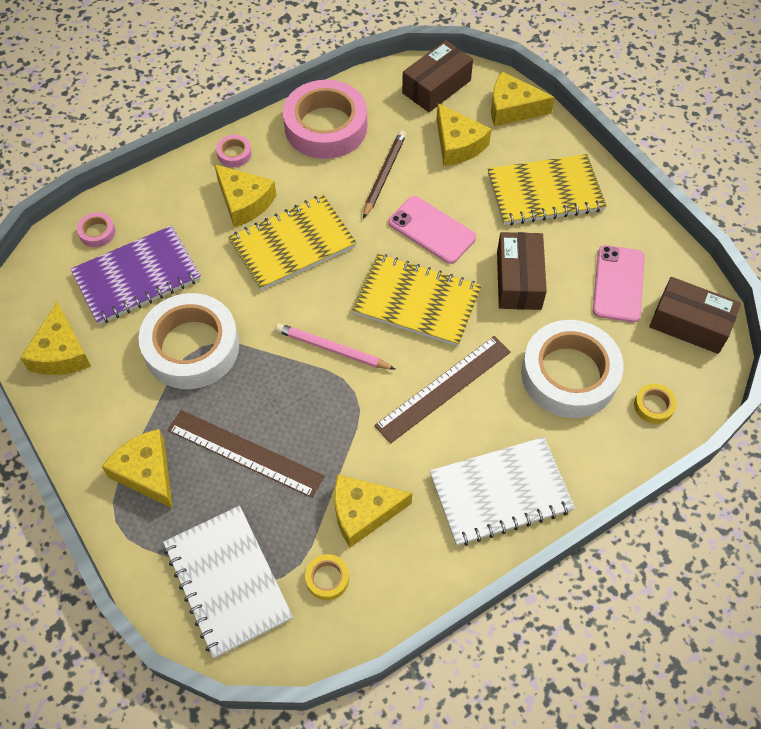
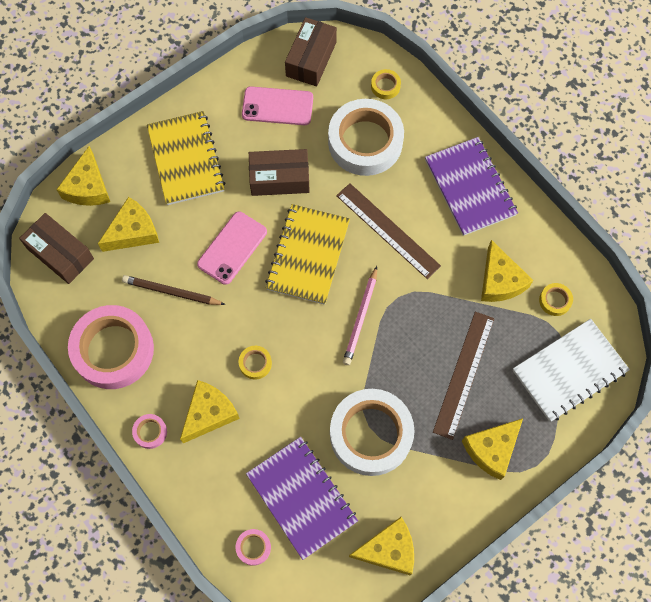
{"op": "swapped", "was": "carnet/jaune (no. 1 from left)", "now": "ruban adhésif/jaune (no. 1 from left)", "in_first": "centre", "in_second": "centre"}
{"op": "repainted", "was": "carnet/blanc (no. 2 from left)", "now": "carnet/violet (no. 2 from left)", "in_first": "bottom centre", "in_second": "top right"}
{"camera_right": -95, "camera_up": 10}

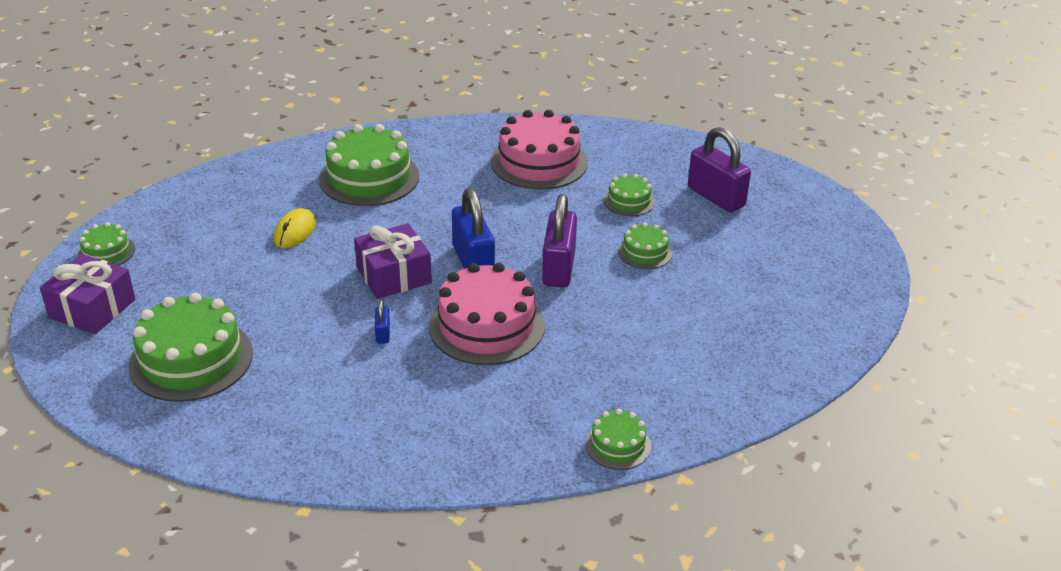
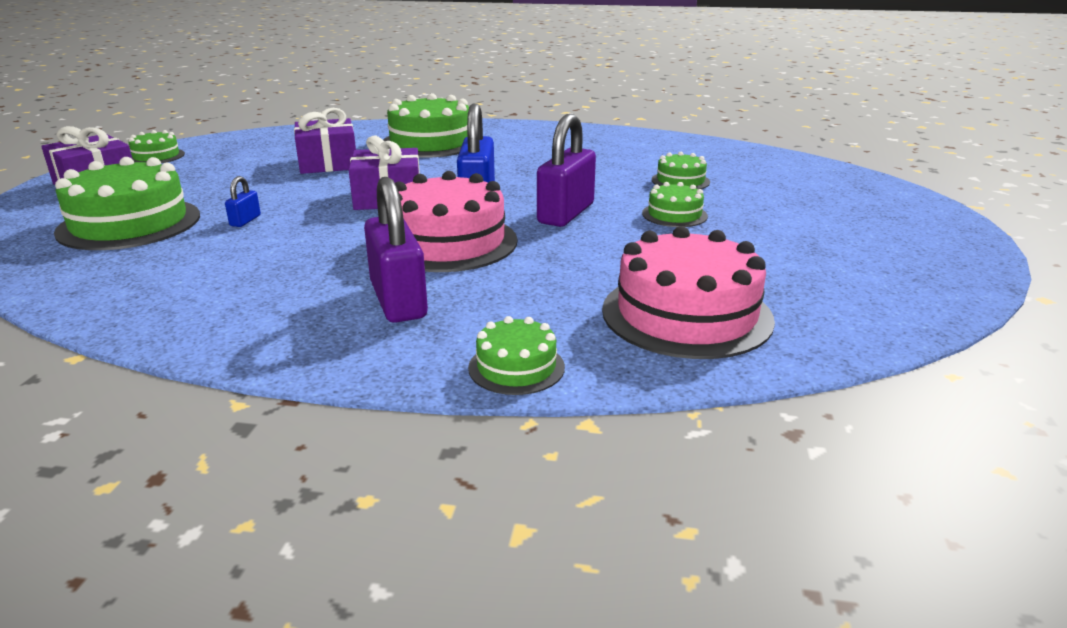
{"op": "shifted", "was": "cadenas/bleu (no. 1 from left)", "in_first": "centre", "in_second": "top left"}
{"op": "shifted", "was": "gâteau/rose (no. 2 from left)", "in_first": "top centre", "in_second": "centre"}
{"op": "shifted", "was": "cadenas/violet (no. 2 from left in the first image)", "now": "cadenas/violet (no. 1 from left)", "in_first": "top right", "in_second": "centre"}
{"op": "swapped", "was": "souris/jaune", "now": "cadeau/violet (no. 2 from left)", "in_first": "middle left", "in_second": "top left"}
{"camera_right": 20, "camera_up": -10}

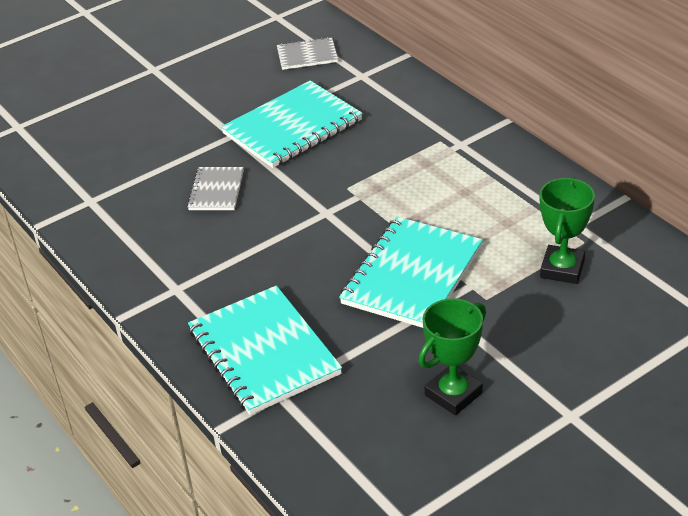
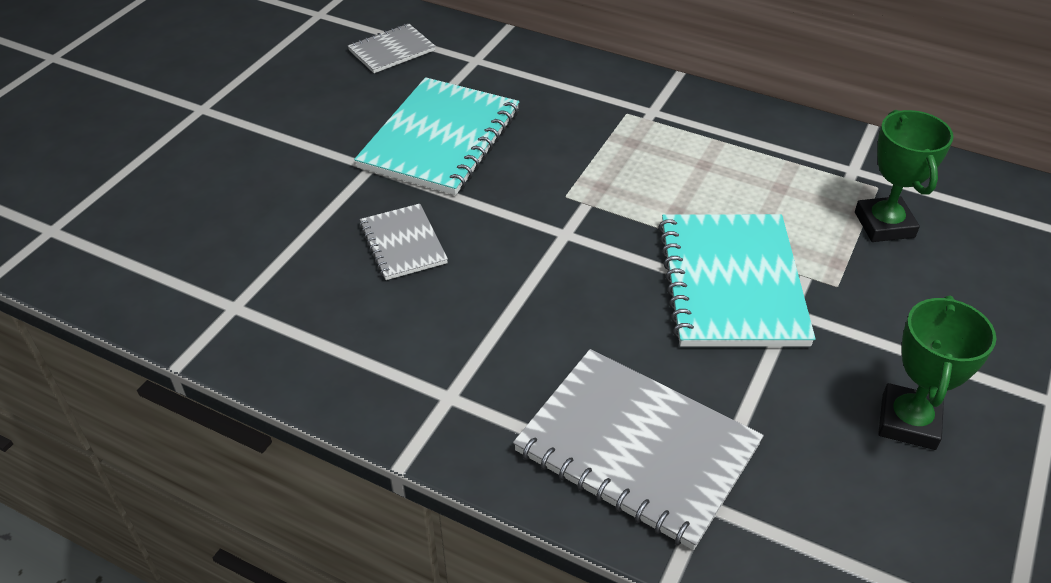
{"op": "repainted", "was": "carnet/turquoise (no. 1 from left)", "now": "carnet/gris (no. 3 from left)", "in_first": "bottom centre", "in_second": "bottom centre"}
{"camera_right": -30, "camera_up": 5}

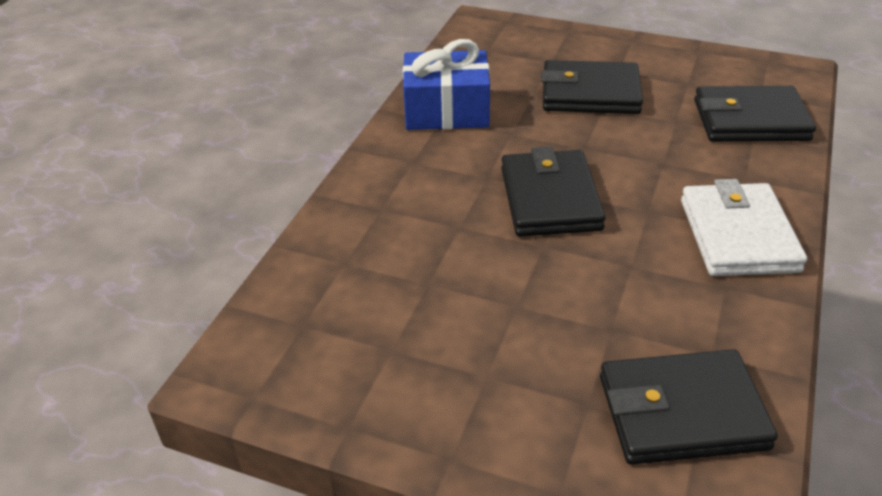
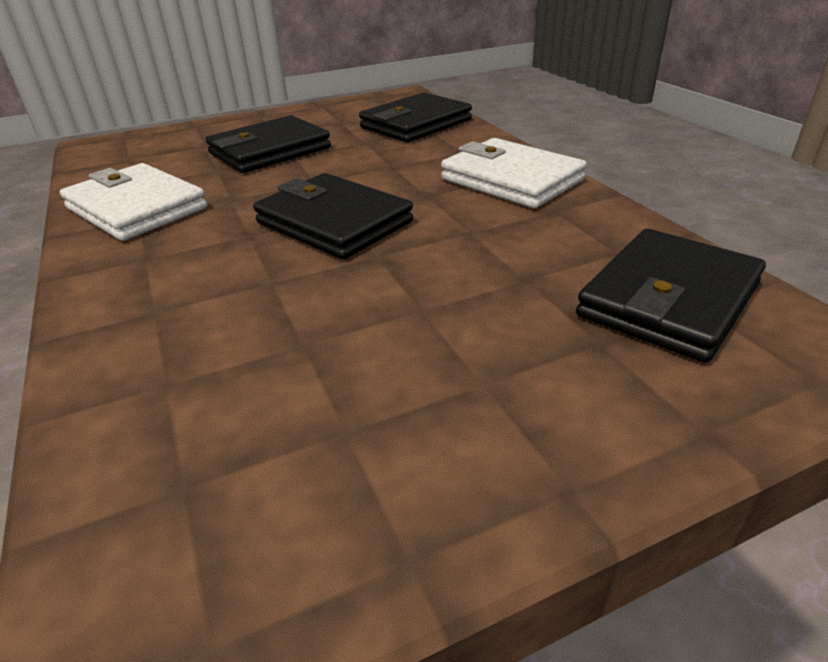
{"op": "swapped", "was": "cadeau/bleu", "now": "portefeuille/blanc (no. 1 from left)", "in_first": "top centre", "in_second": "top left"}
{"camera_right": -45, "camera_up": -5}

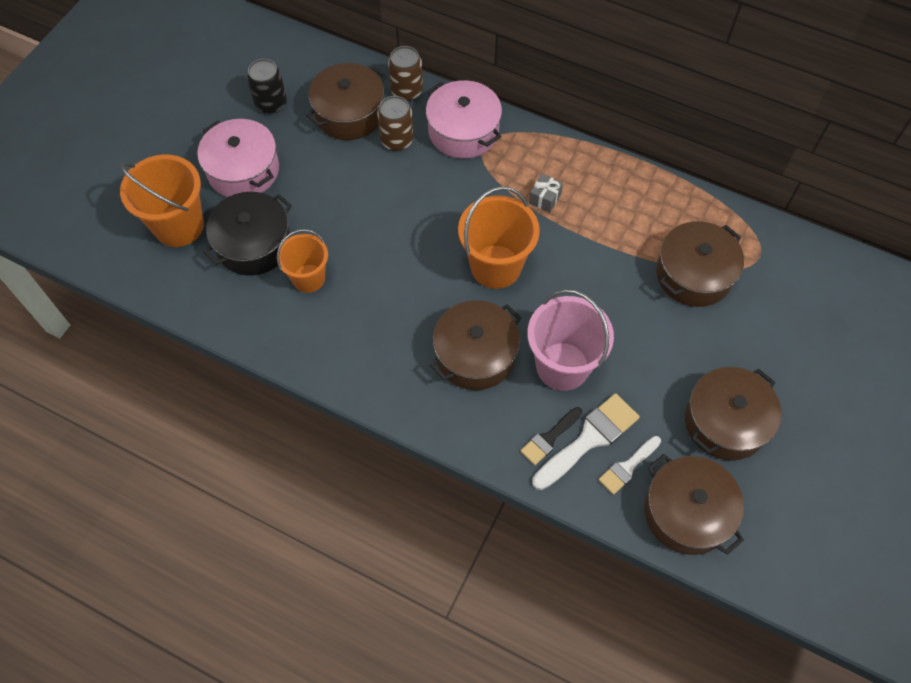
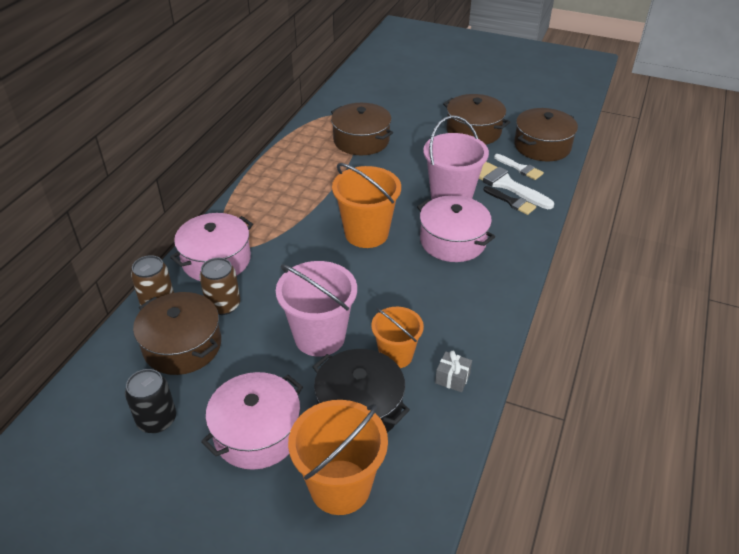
{"op": "new", "now": "seau/rose (no. 1 from left)", "in_second": "centre"}
{"op": "shifted", "was": "cadeau/gris", "in_first": "top centre", "in_second": "bottom centre"}
{"op": "repainted", "was": "marmite/marron (no. 2 from left)", "now": "marmite/rose (no. 3 from left)", "in_first": "centre", "in_second": "centre"}
{"camera_right": -95, "camera_up": -20}

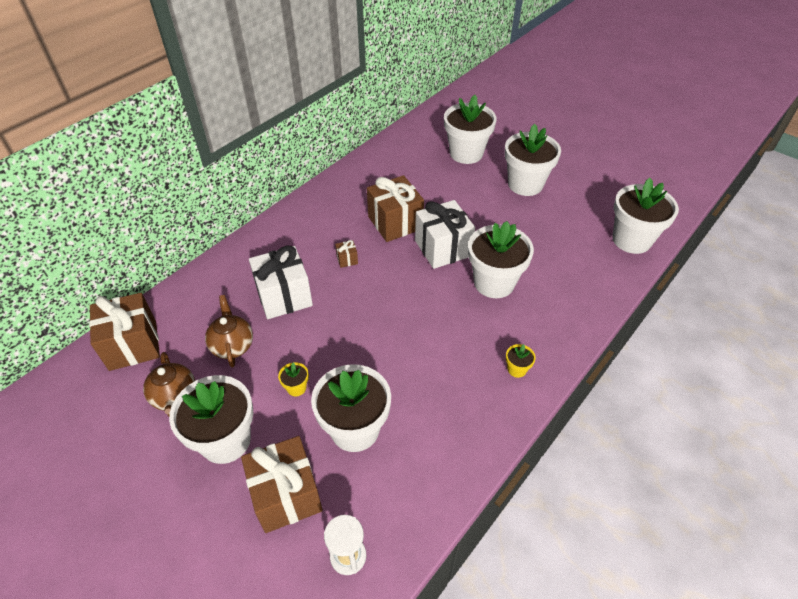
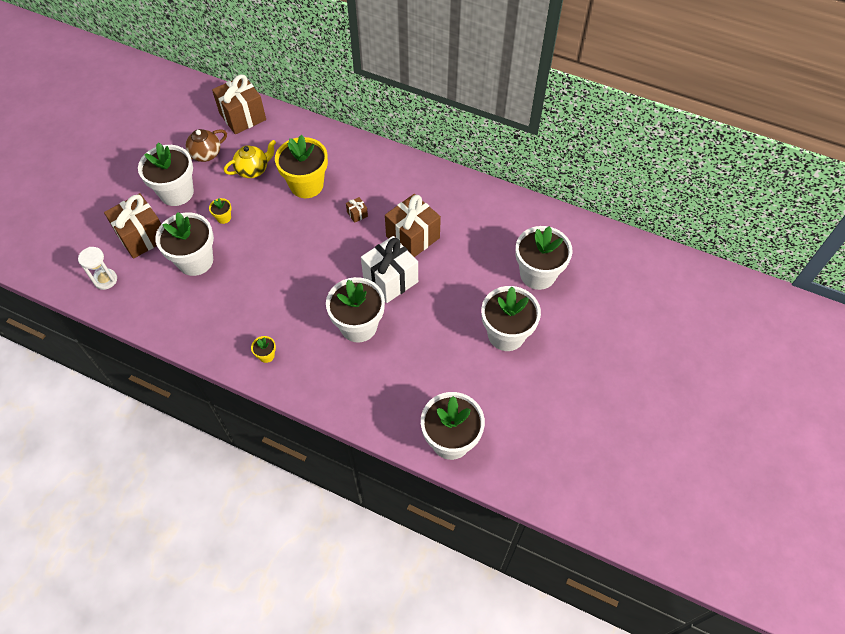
{"op": "swapped", "was": "cadeau/blanc (no. 1 from left)", "now": "pot de fleurs/jaune (no. 3 from left)", "in_first": "centre", "in_second": "top centre"}
{"op": "repainted", "was": "théière/marron (no. 2 from left)", "now": "théière/jaune", "in_first": "middle left", "in_second": "top left"}
{"camera_right": 75, "camera_up": 10}

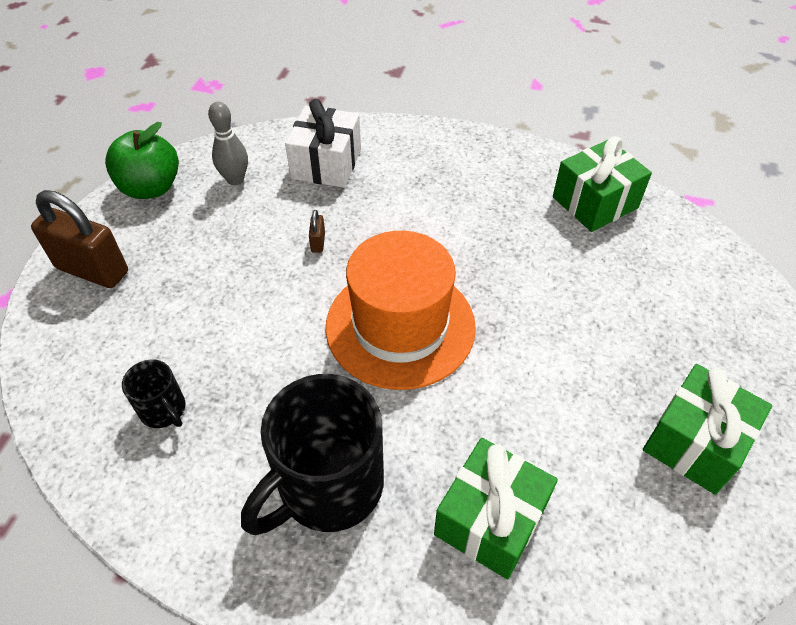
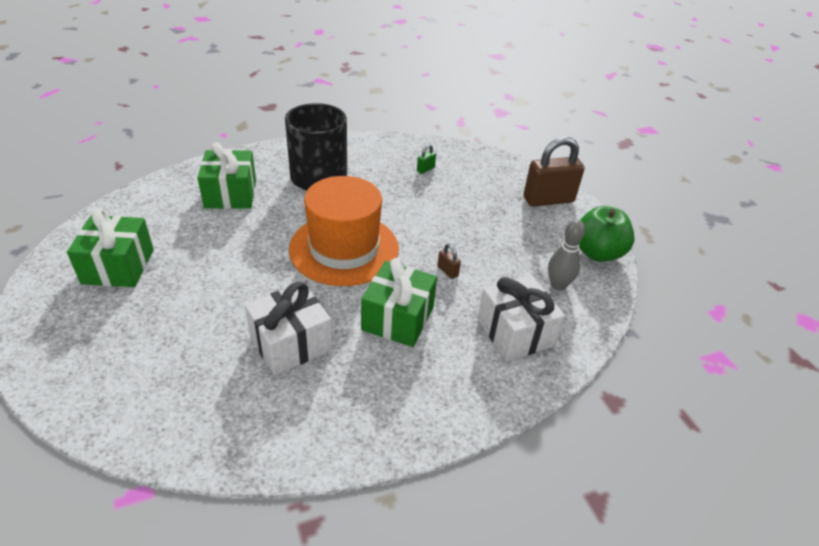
{"op": "new", "now": "cadeau/blanc (no. 1 from left)", "in_second": "centre"}
{"op": "shifted", "was": "cadeau/vert (no. 2 from left in the first image)", "now": "cadeau/vert (no. 3 from left)", "in_first": "top right", "in_second": "centre"}
{"op": "swapped", "was": "tasse/noir (no. 1 from left)", "now": "cadenas/vert", "in_first": "middle left", "in_second": "top centre"}
{"camera_right": 140, "camera_up": -10}

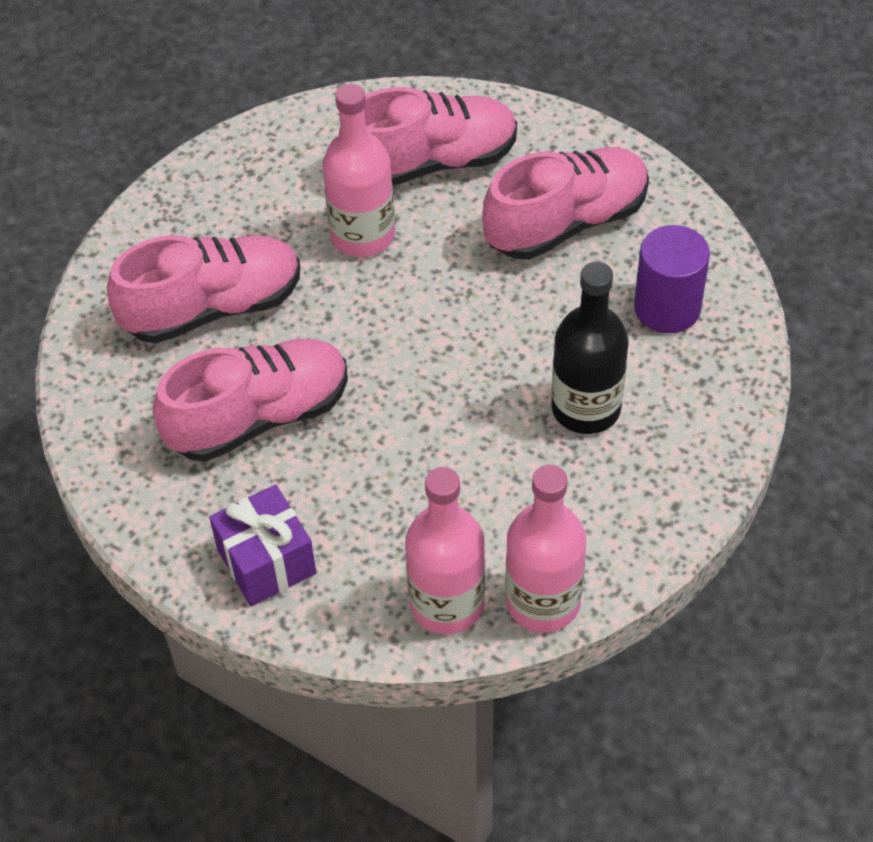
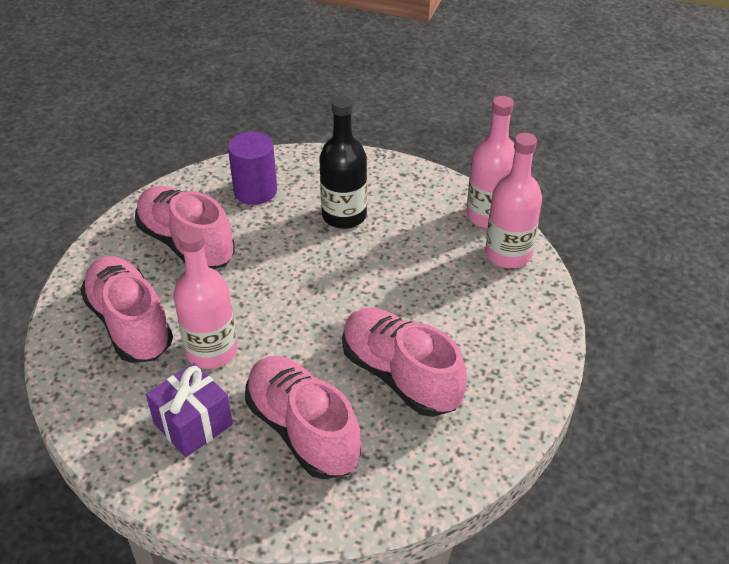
{"op": "shifted", "was": "cadeau/violet", "in_first": "middle left", "in_second": "bottom left"}
{"camera_right": -105, "camera_up": -10}

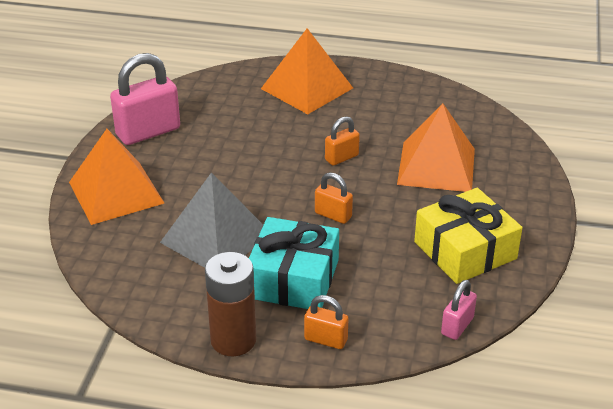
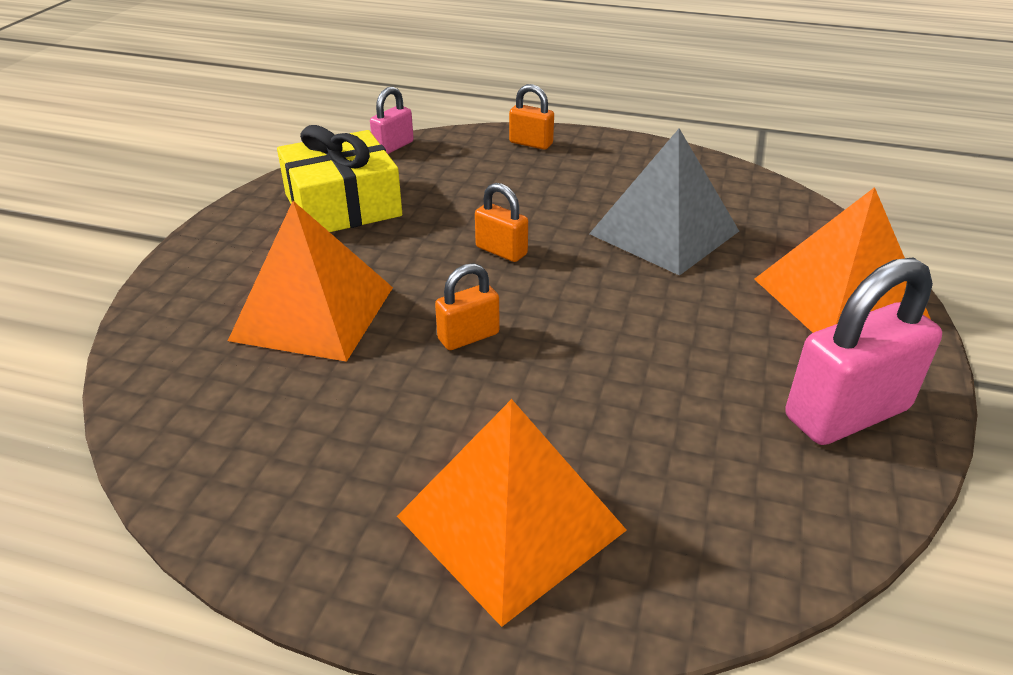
{"op": "gone", "was": "pile/marron", "in_first": "bottom centre"}
{"op": "gone", "was": "cadeau/turquoise", "in_first": "centre"}
{"camera_right": -175, "camera_up": 0}

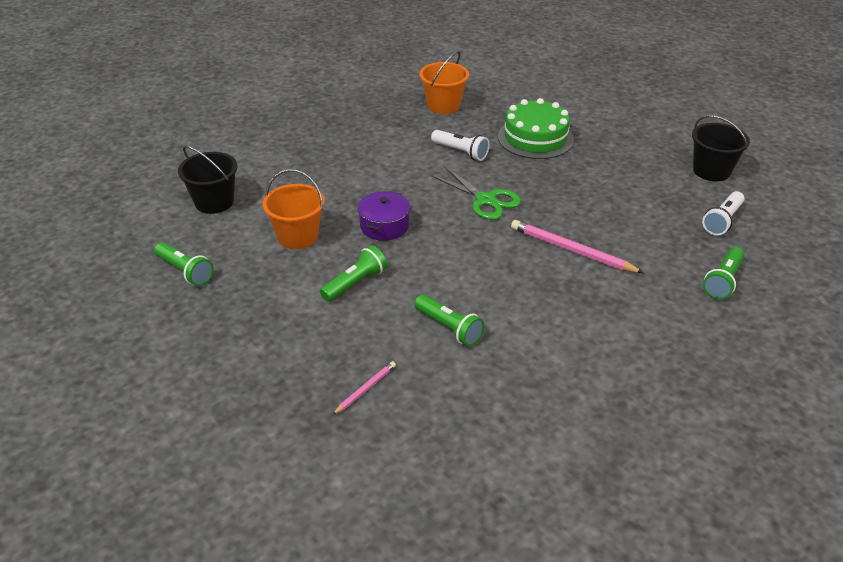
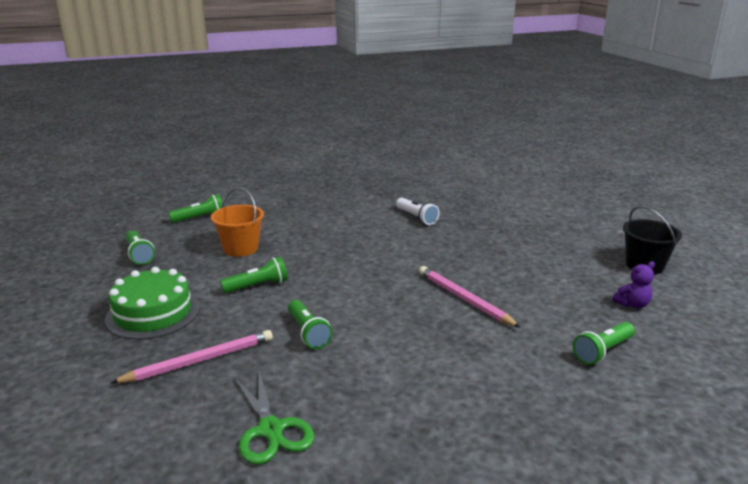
{"op": "gone", "was": "marmite/violet", "in_first": "centre"}
{"op": "gone", "was": "seau/orange (no. 2 from left)", "in_first": "top centre"}
{"op": "shifted", "was": "ciseaux/vert", "in_first": "centre", "in_second": "bottom centre"}
{"op": "shifted", "was": "gâteau/vert", "in_first": "top centre", "in_second": "middle left"}
{"op": "swapped", "was": "seau/noir (no. 1 from left)", "now": "lampe de poche/vert (no. 2 from left)", "in_first": "top left", "in_second": "middle left"}
{"op": "swapped", "was": "lampe de poche/blanc (no. 2 from left)", "now": "ours en peluche/violet", "in_first": "middle right", "in_second": "middle right"}
{"op": "scaled", "was": "crayon/rose (no. 1 from left)", "in_first": "bottom centre", "in_second": "bottom left", "ratio": 1.91}
{"camera_right": 20, "camera_up": -15}

